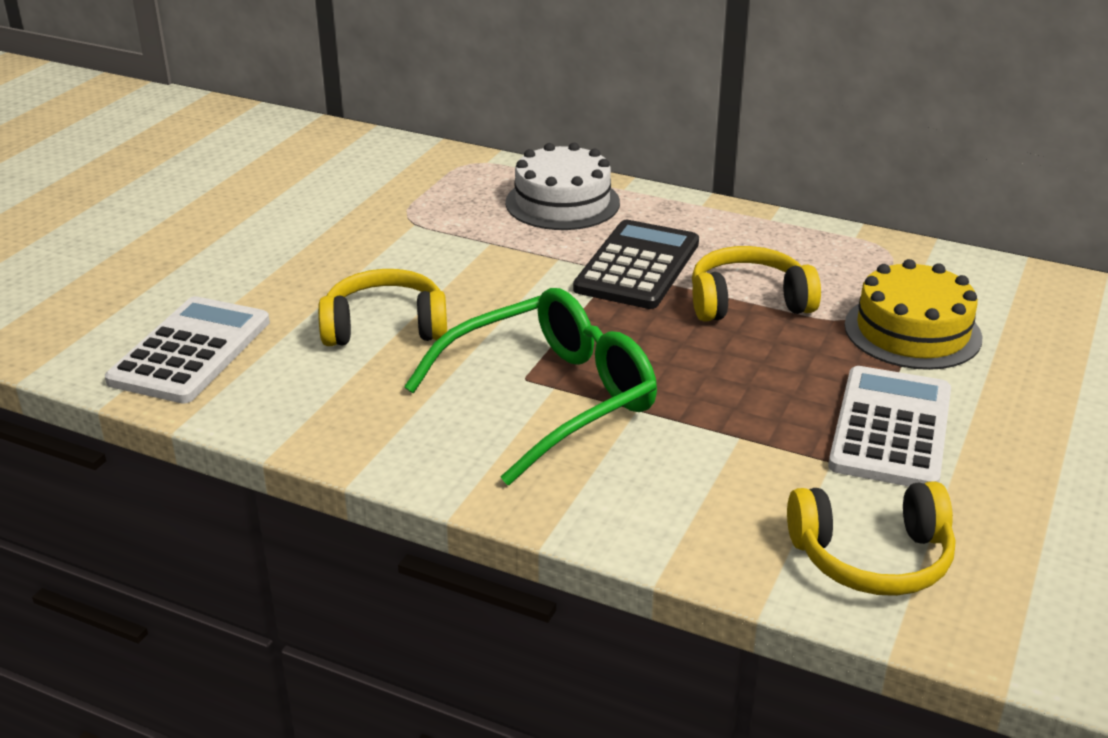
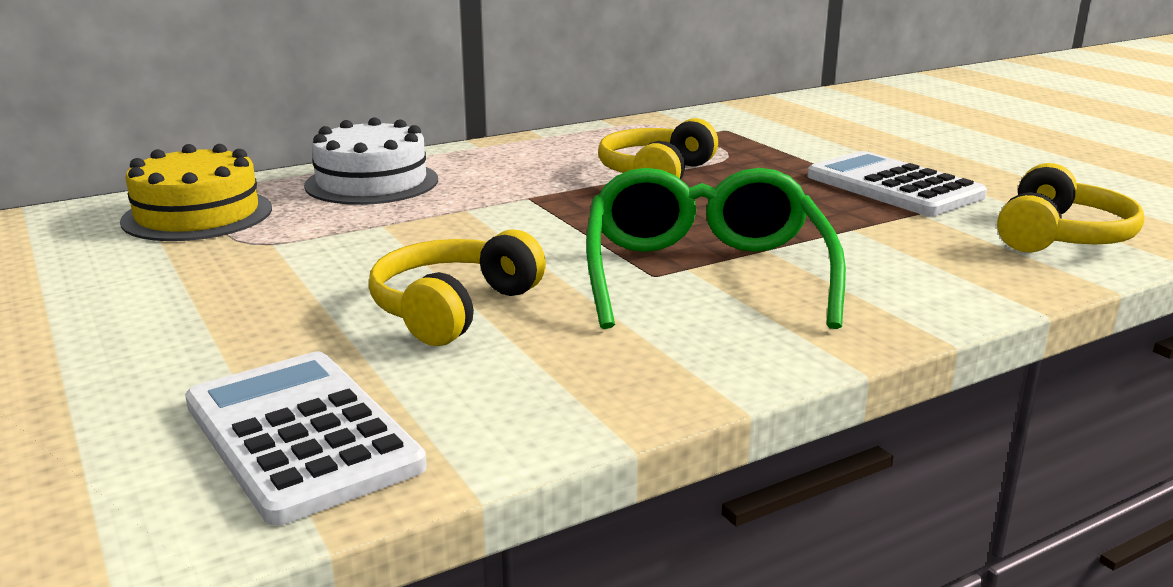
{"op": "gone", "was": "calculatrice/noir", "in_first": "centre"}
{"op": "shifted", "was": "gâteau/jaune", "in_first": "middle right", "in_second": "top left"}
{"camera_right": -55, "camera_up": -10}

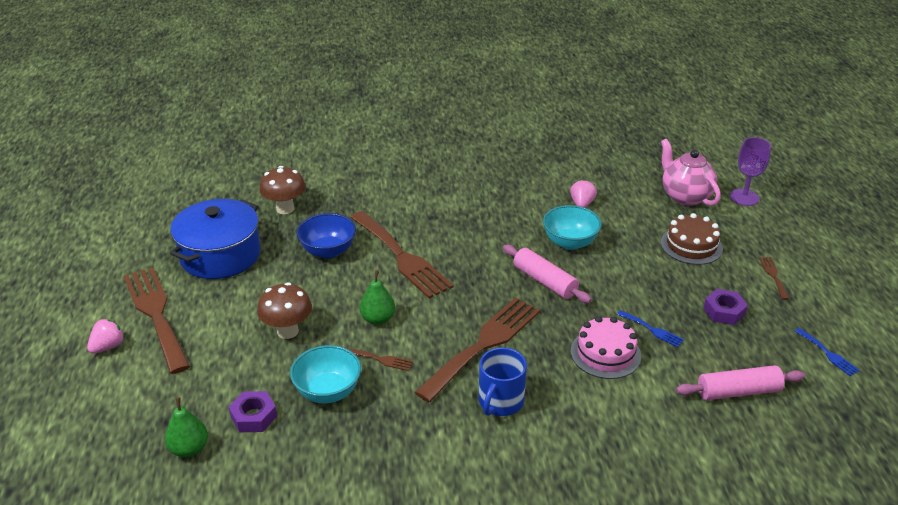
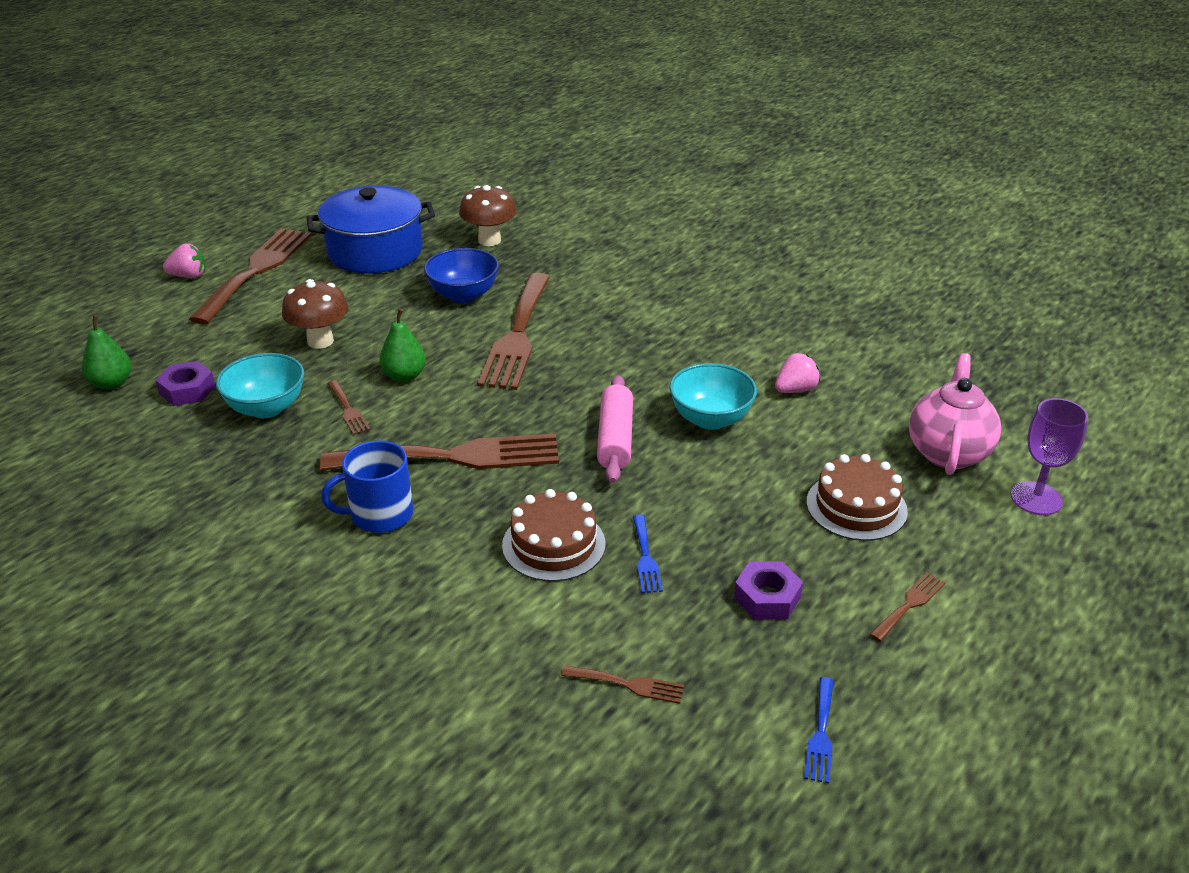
{"op": "swapped", "was": "rouleau à pâtisserie/rose (no. 2 from left)", "now": "fourchette/marron (no. 5 from left)", "in_first": "bottom right", "in_second": "bottom centre"}
{"op": "repainted", "was": "gâteau/rose", "now": "gâteau/marron (no. 1 from left)", "in_first": "bottom right", "in_second": "centre"}
{"camera_right": 45, "camera_up": 0}

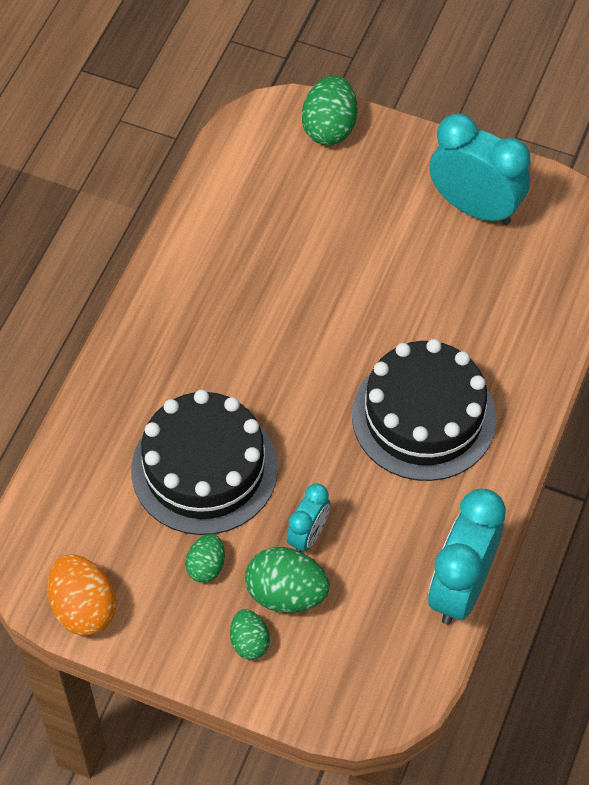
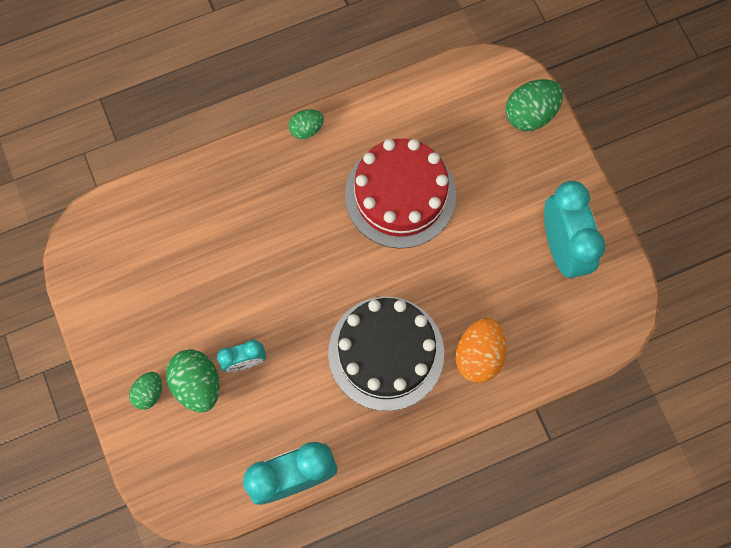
{"op": "gone", "was": "gâteau/noir (no. 1 from left)", "in_first": "centre"}
{"op": "new", "now": "gâteau/rouge", "in_second": "centre"}
{"op": "shifted", "was": "œuf/orange", "in_first": "bottom left", "in_second": "centre"}
{"op": "shifted", "was": "œuf/vert (no. 1 from left in the first image)", "now": "œuf/vert (no. 3 from left)", "in_first": "bottom centre", "in_second": "top centre"}
{"camera_right": 45, "camera_up": 15}

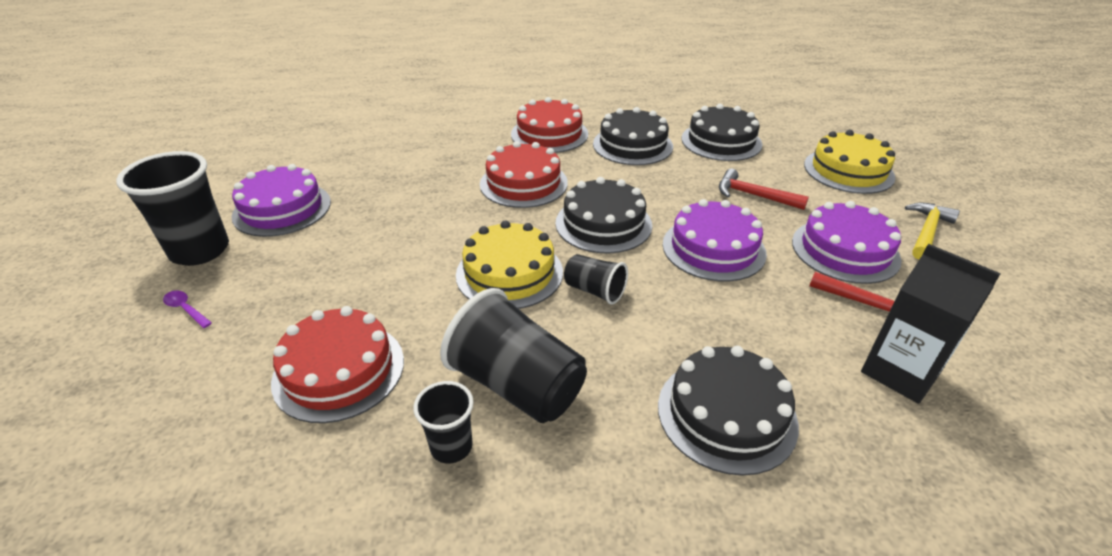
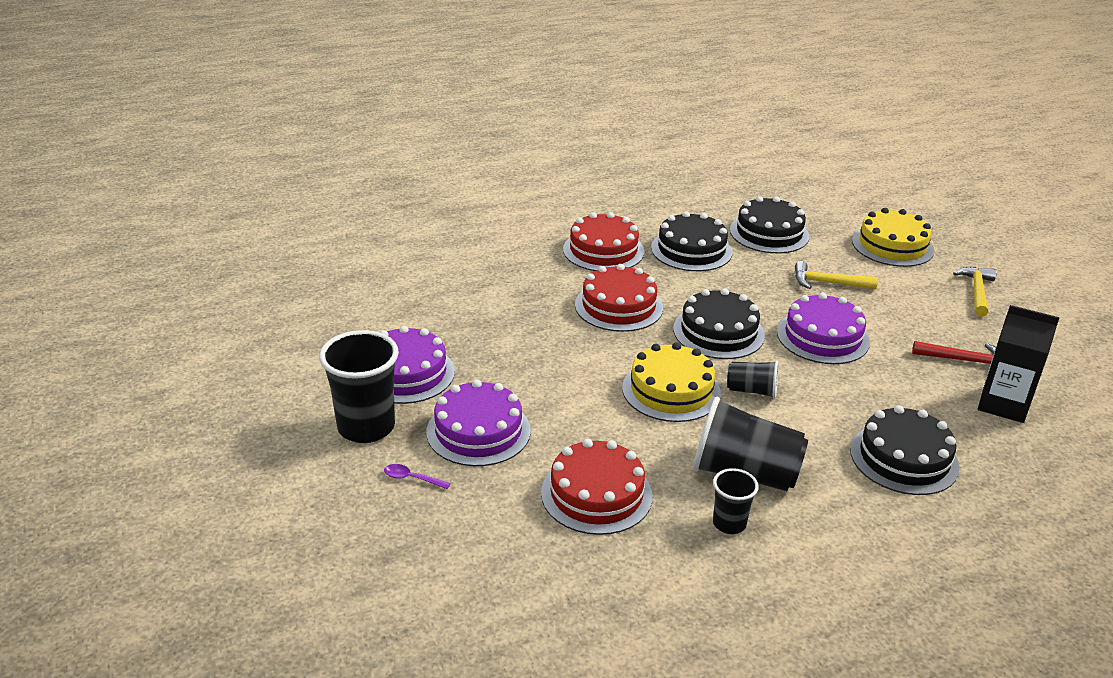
{"op": "shifted", "was": "gâteau/violet (no. 3 from left in the first image)", "now": "gâteau/violet (no. 2 from left)", "in_first": "middle right", "in_second": "centre"}
{"op": "repainted", "was": "marteau/rouge (no. 1 from left)", "now": "marteau/jaune (no. 1 from left)", "in_first": "middle right", "in_second": "middle right"}
{"camera_right": -20, "camera_up": -5}

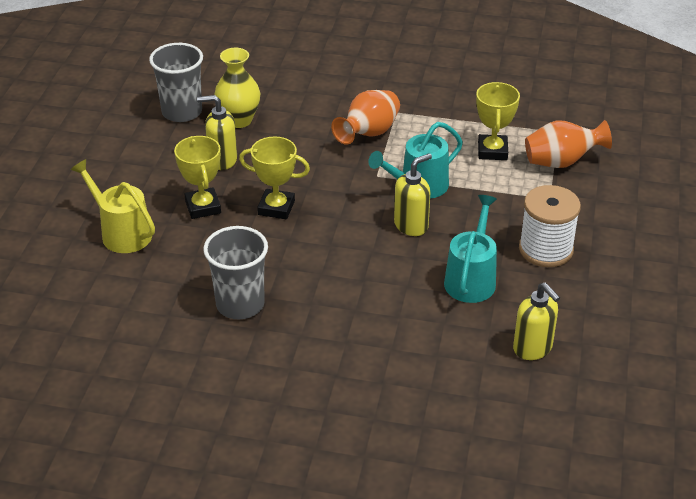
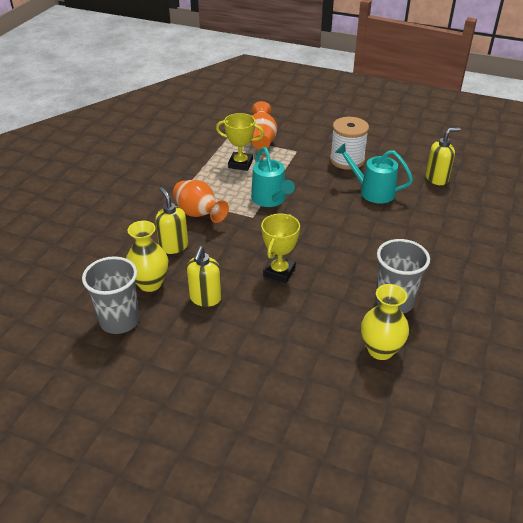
{"op": "gone", "was": "arrosoir/jaune", "in_first": "middle left"}
{"op": "gone", "was": "trophée/jaune (no. 1 from left)", "in_first": "middle left"}
{"op": "new", "now": "vase/jaune (no. 2 from left)", "in_second": "middle right"}
{"op": "shifted", "was": "distributeur de savon/jaune (no. 2 from left in the first image)", "now": "distributeur de savon/jaune (no. 1 from left)", "in_first": "centre", "in_second": "middle left"}
{"camera_right": -80, "camera_up": 0}

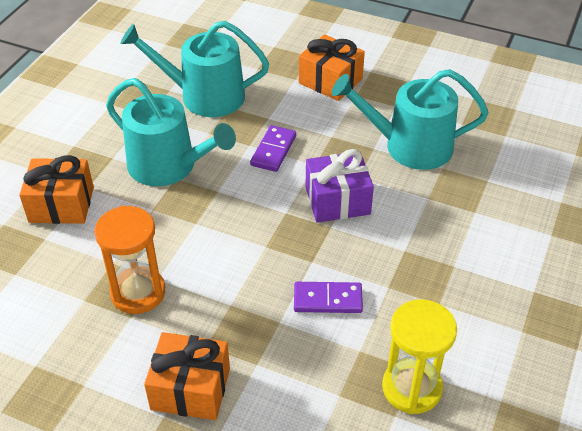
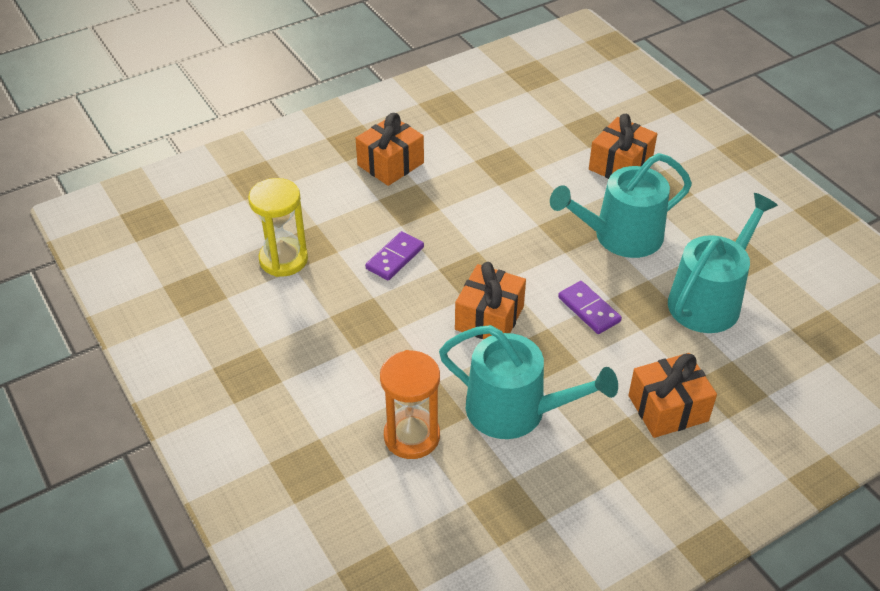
{"op": "shifted", "was": "sablier/orange", "in_first": "middle left", "in_second": "bottom centre"}
{"op": "repainted", "was": "cadeau/violet", "now": "cadeau/orange (no. 2 from left)", "in_first": "centre", "in_second": "centre"}
{"op": "rotated", "was": "arrosoir/turquoise (no. 3 from left in the first image)", "in_first": "top right", "in_second": "centre", "clockwise": 75}
{"camera_right": 125, "camera_up": 0}

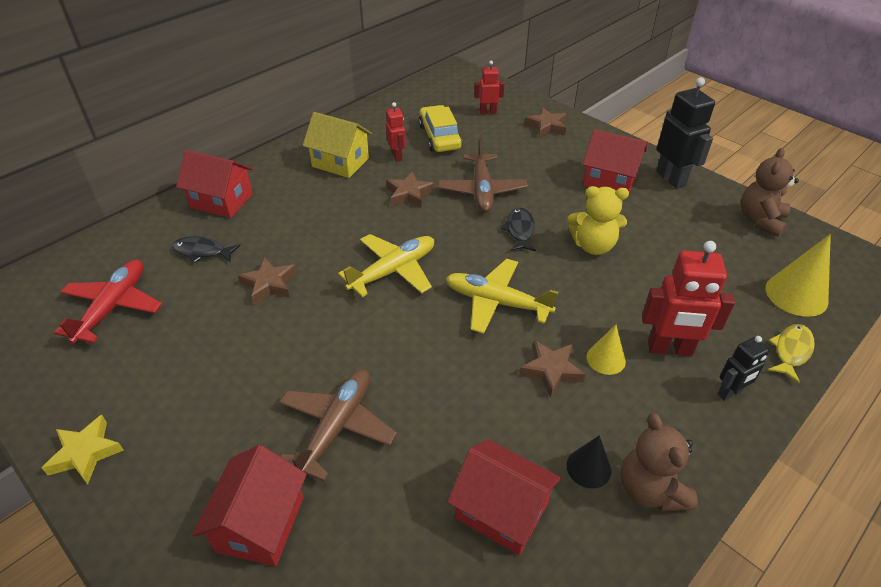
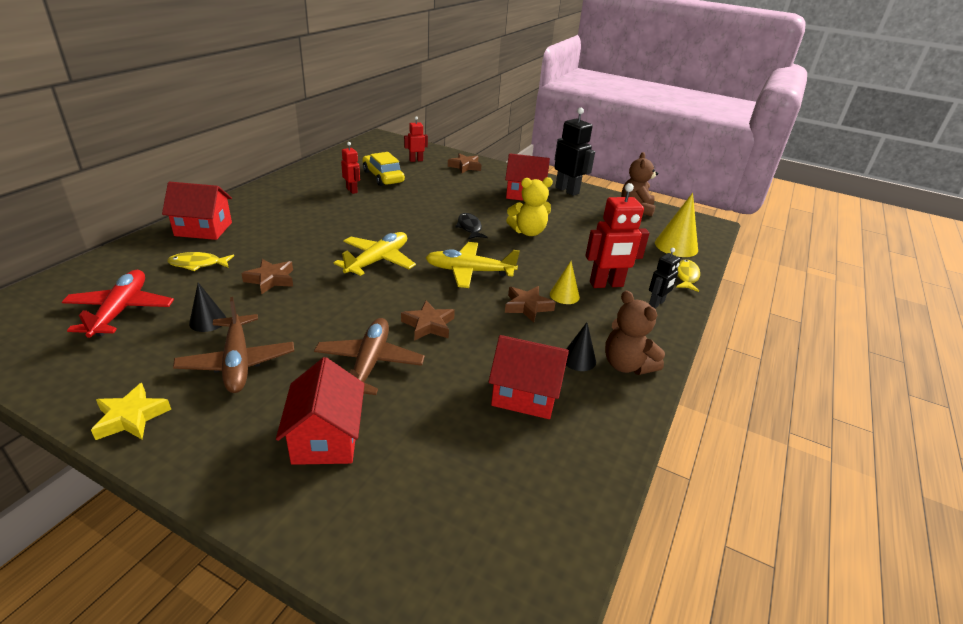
{"op": "gone", "was": "maison/jaune", "in_first": "top centre"}
{"op": "new", "now": "cône/noir (no. 1 from left)", "in_second": "middle left"}
{"op": "shifted", "was": "étoile/marron (no. 2 from left)", "in_first": "top centre", "in_second": "centre"}
{"op": "shifted", "was": "avion/marron (no. 2 from left in the first image)", "now": "avion/marron (no. 1 from left)", "in_first": "top centre", "in_second": "middle left"}
{"op": "repainted", "was": "poisson/noir (no. 1 from left)", "now": "poisson/jaune (no. 1 from left)", "in_first": "middle left", "in_second": "middle left"}
{"camera_right": -20, "camera_up": -10}

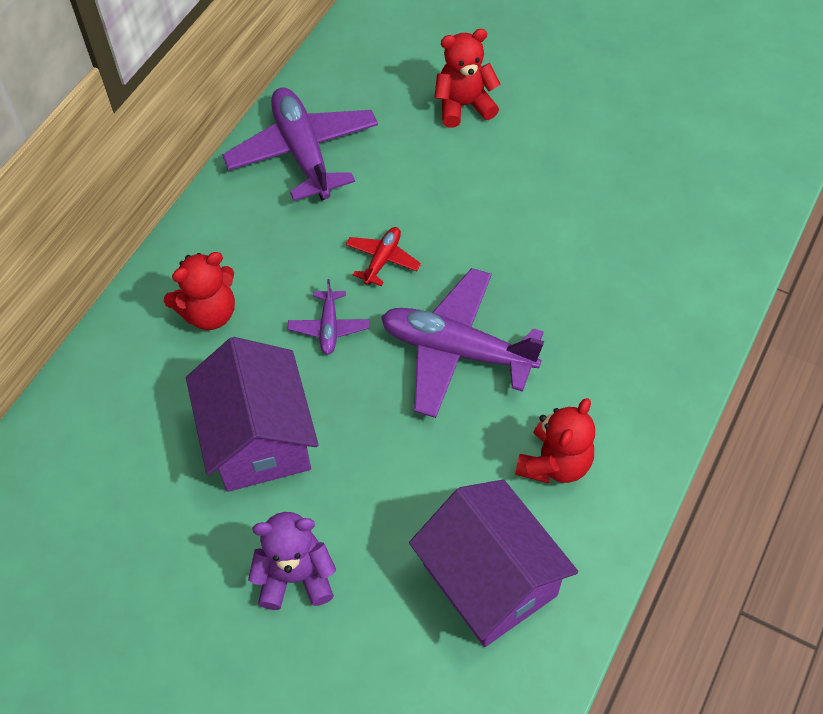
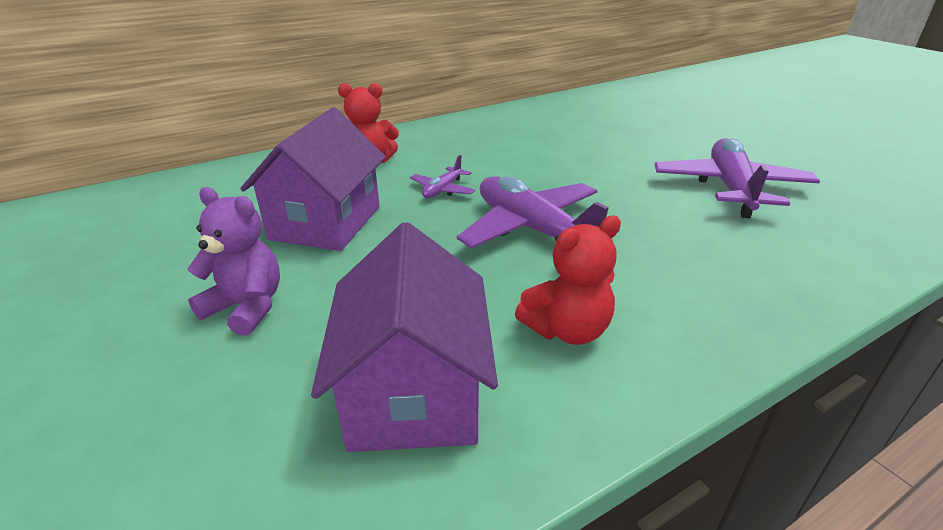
{"op": "gone", "was": "avion/rouge", "in_first": "centre"}
{"op": "gone", "was": "ours en peluche/rouge (no. 2 from left)", "in_first": "top centre"}
{"op": "shifted", "was": "avion/violet (no. 1 from left in the first image)", "now": "avion/violet (no. 3 from left)", "in_first": "top centre", "in_second": "middle right"}
{"camera_right": 30, "camera_up": -25}

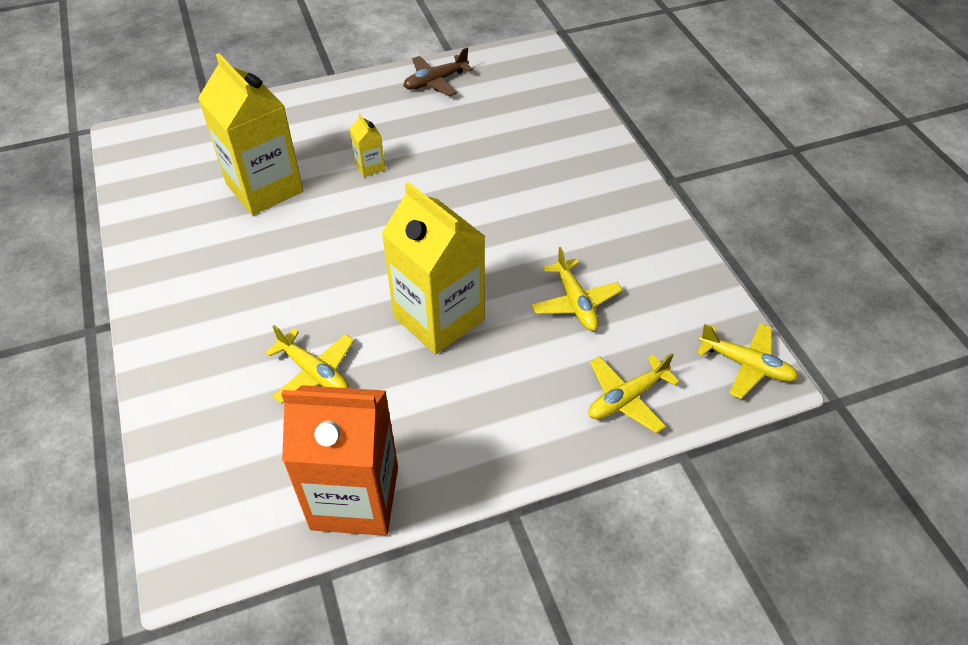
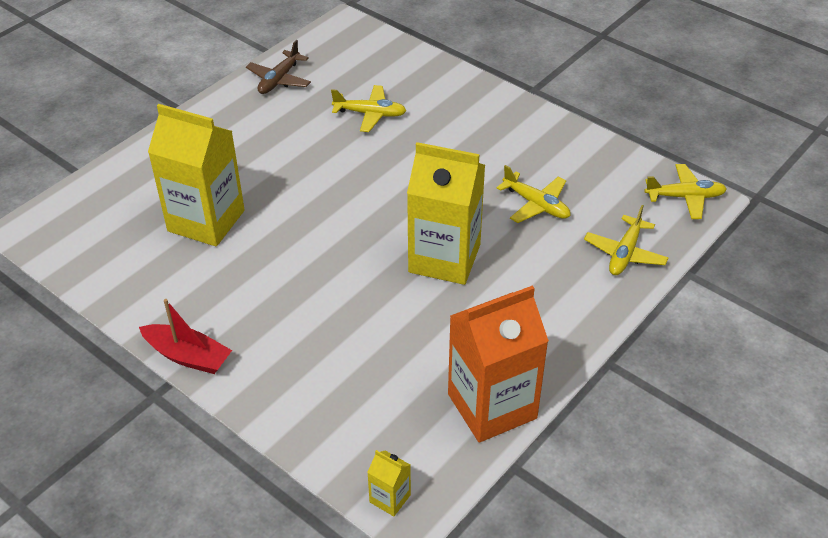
{"op": "new", "now": "bateau/rouge", "in_second": "middle left"}
{"op": "shifted", "was": "avion/jaune (no. 1 from left)", "in_first": "middle left", "in_second": "top centre"}
{"op": "shifted", "was": "brique de lait/jaune (no. 2 from left)", "in_first": "top centre", "in_second": "bottom centre"}
{"camera_right": -30, "camera_up": -5}

